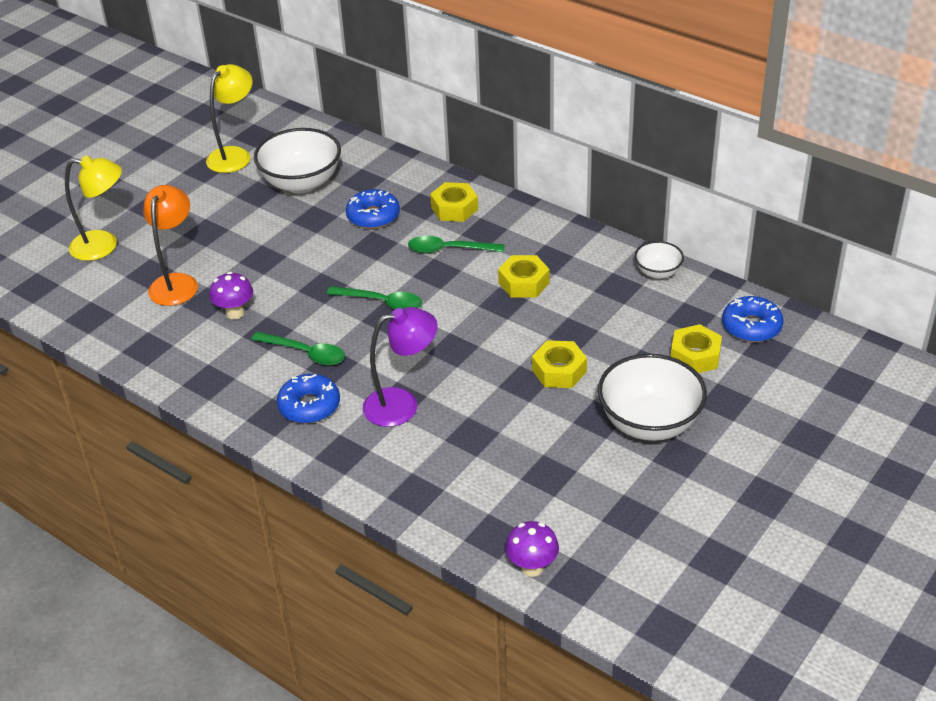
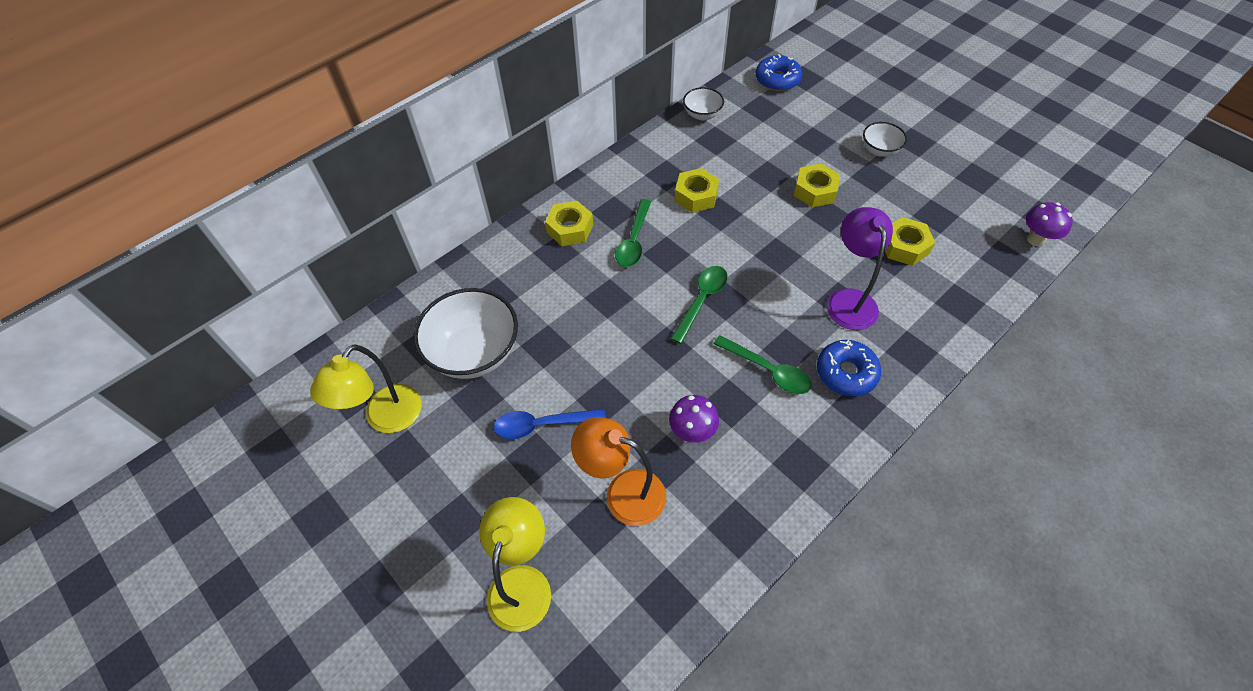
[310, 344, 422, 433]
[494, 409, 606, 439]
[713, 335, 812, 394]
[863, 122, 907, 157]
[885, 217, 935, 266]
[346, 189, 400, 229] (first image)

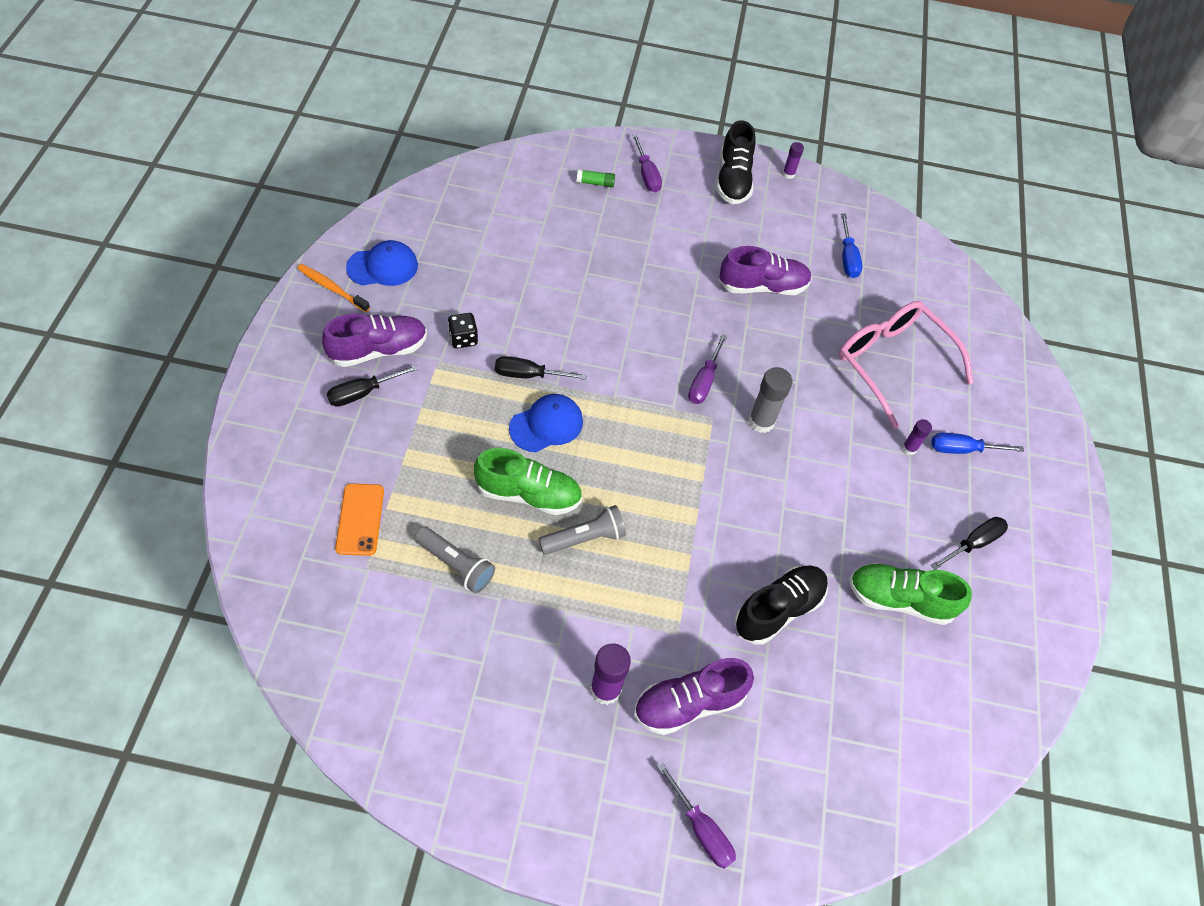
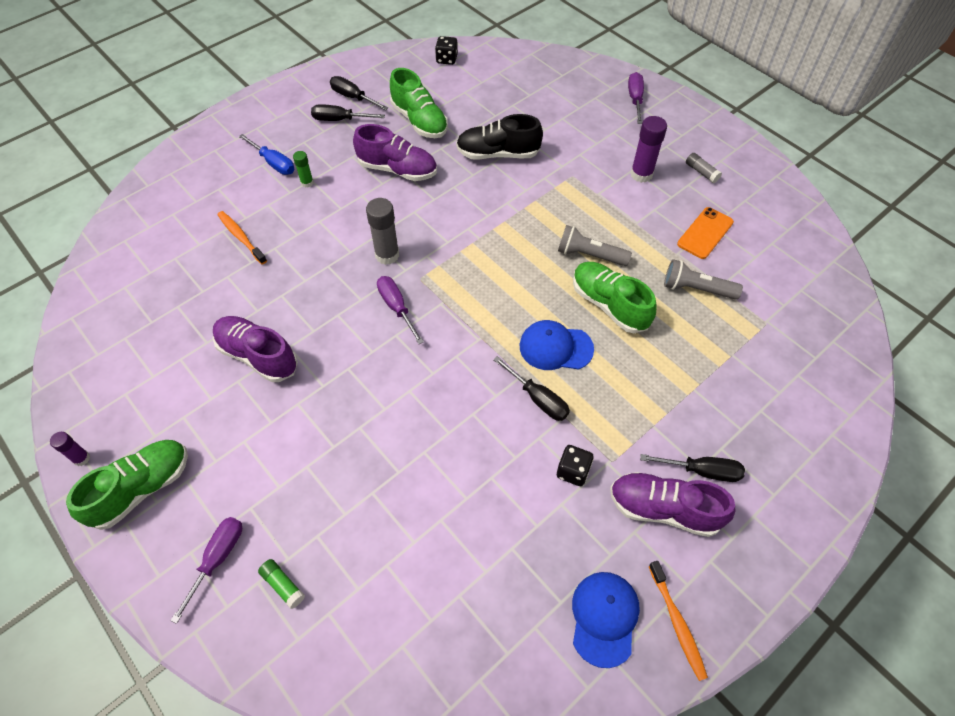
[66, 440, 188, 530]
[217, 211, 267, 264]
[293, 151, 314, 188]
[330, 76, 388, 110]
[353, 124, 437, 181]
[377, 276, 424, 344]
[435, 36, 458, 65]
[572, 572, 640, 668]
[664, 259, 743, 300]
[677, 207, 734, 259]
[686, 153, 722, 183]
[841, 213, 862, 278] (first image)

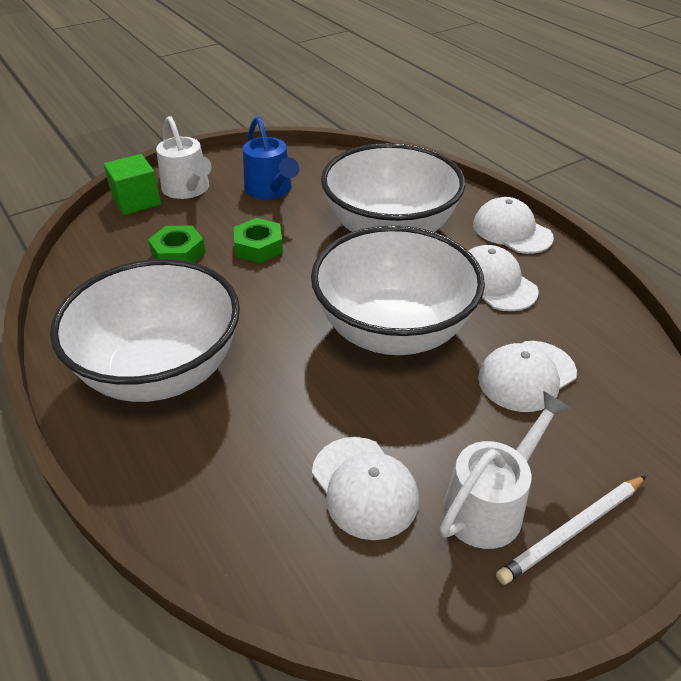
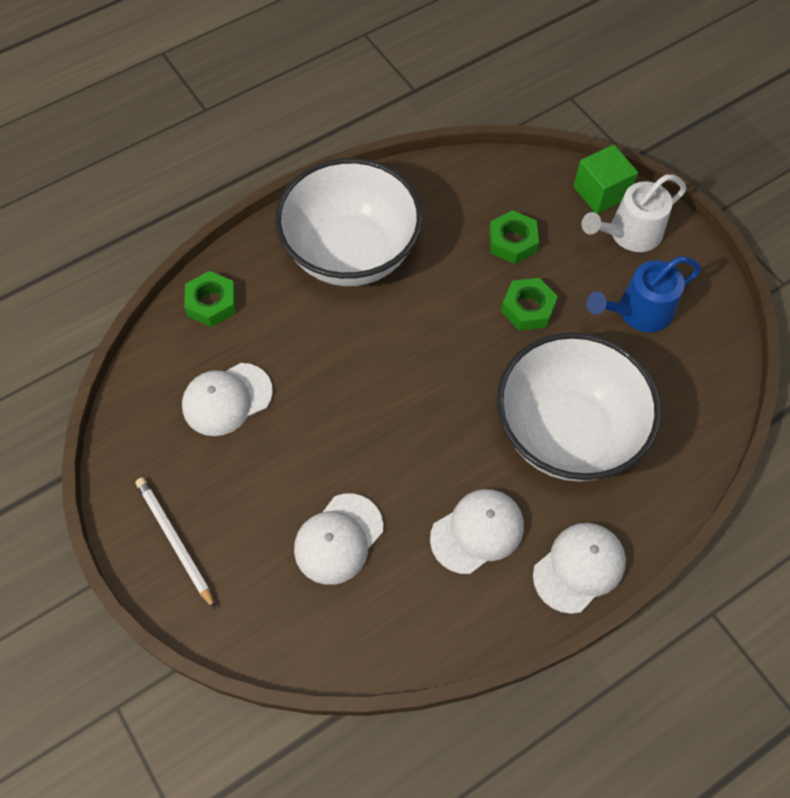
[184, 271, 236, 327]
[294, 493, 383, 585]
[311, 225, 485, 355] (first image)
[440, 391, 571, 549] (first image)

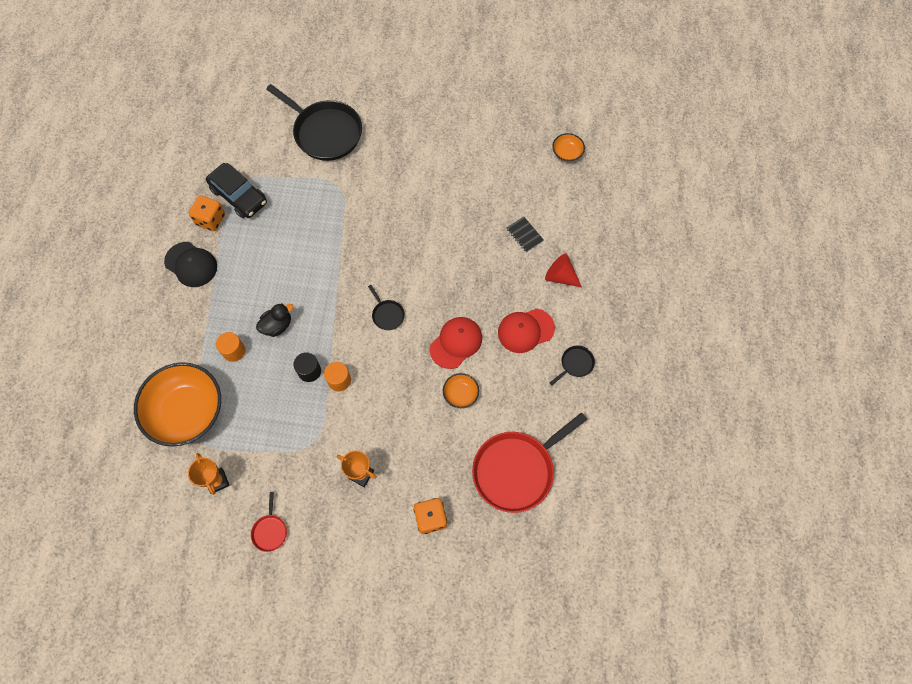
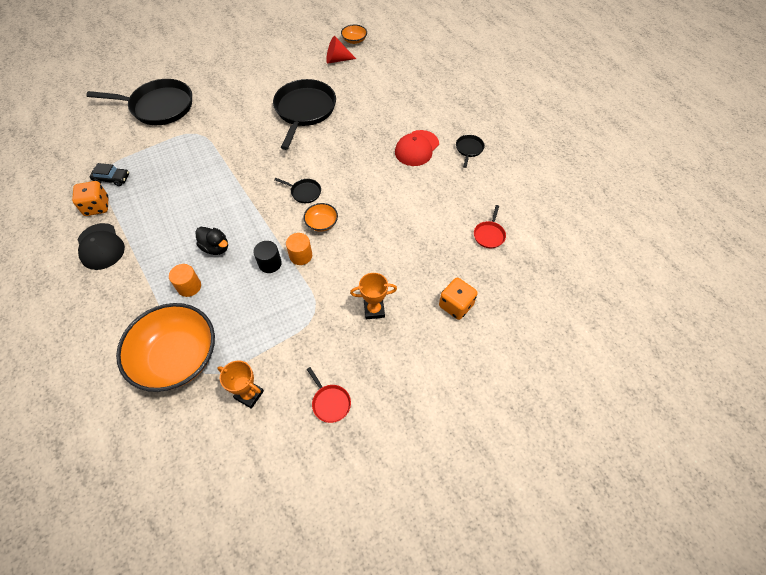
[77, 223, 125, 270]
[90, 163, 129, 186]
[195, 227, 228, 255]
[273, 79, 336, 150]
[303, 203, 338, 232]
[326, 36, 356, 64]
[474, 205, 506, 248]
[430, 317, 482, 369] (first image)
[507, 217, 544, 252] (first image)

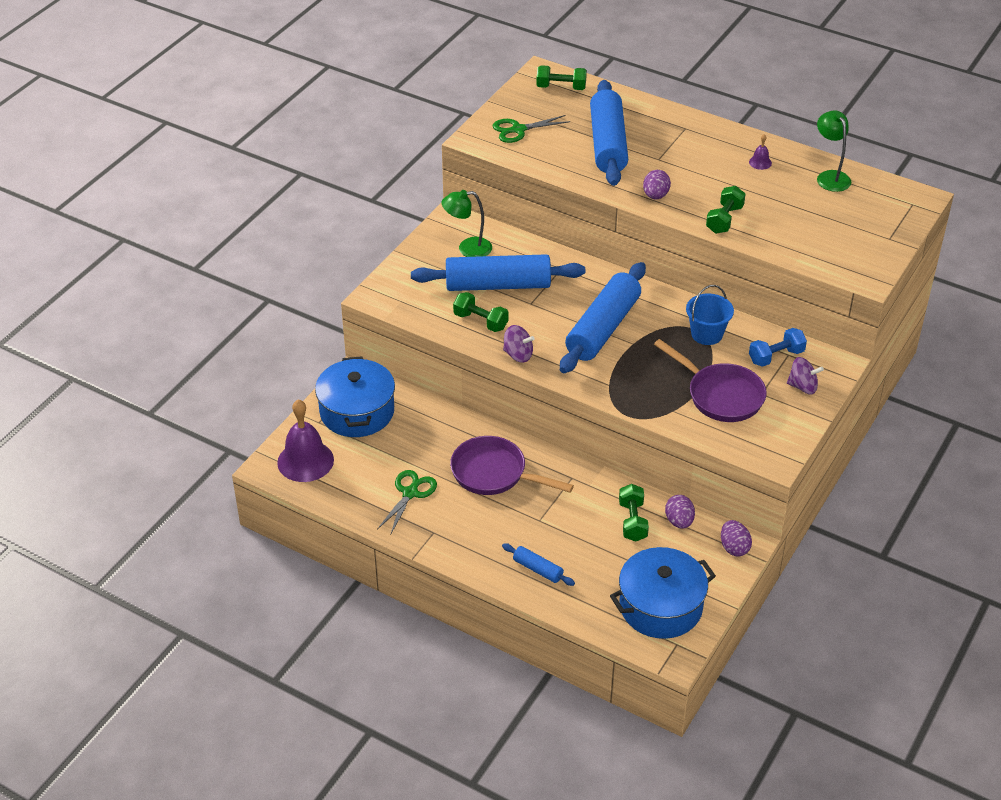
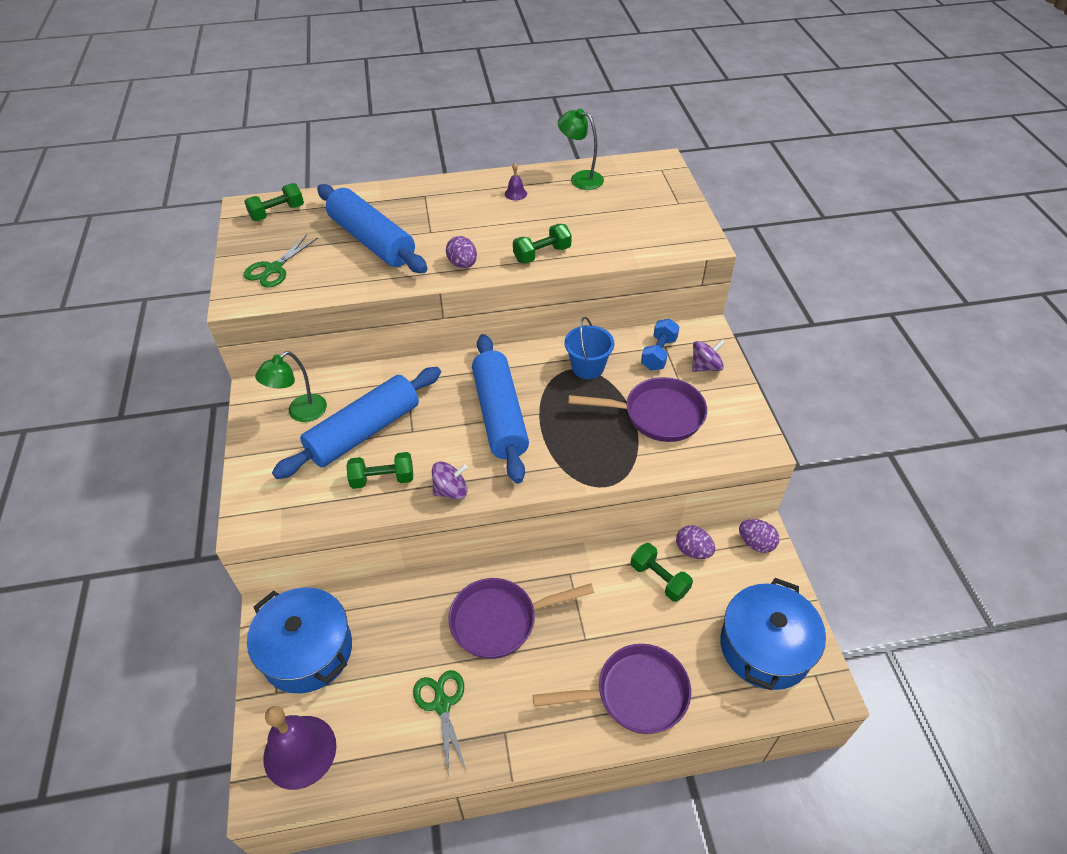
[513, 224, 572, 263]
[533, 644, 691, 734]

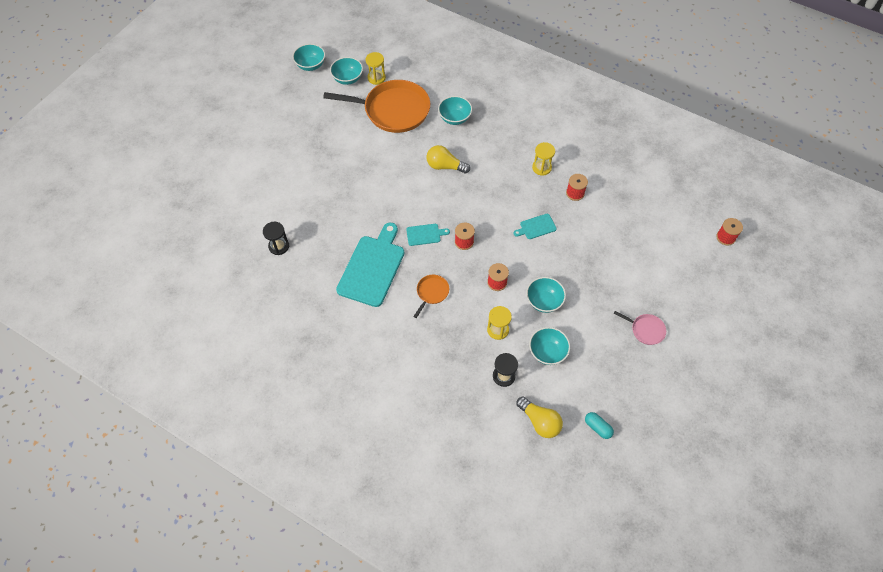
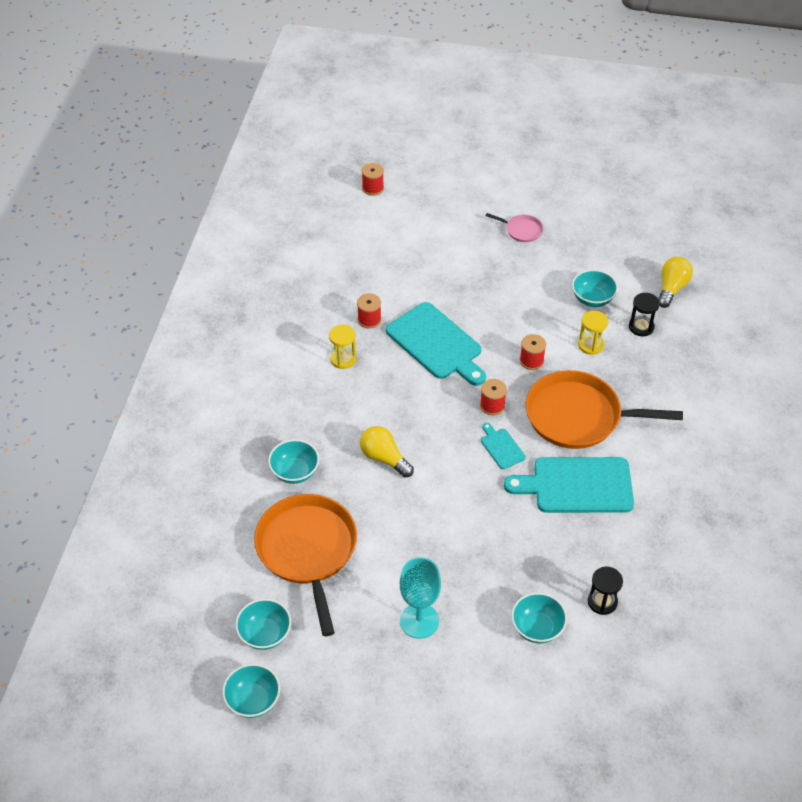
[360, 426, 414, 478]
[386, 302, 486, 386]
[400, 558, 441, 639]
[486, 213, 543, 242]
[511, 593, 567, 643]
[526, 370, 683, 449]
[365, 52, 386, 85] (first image)
[585, 412, 614, 439] (first image)

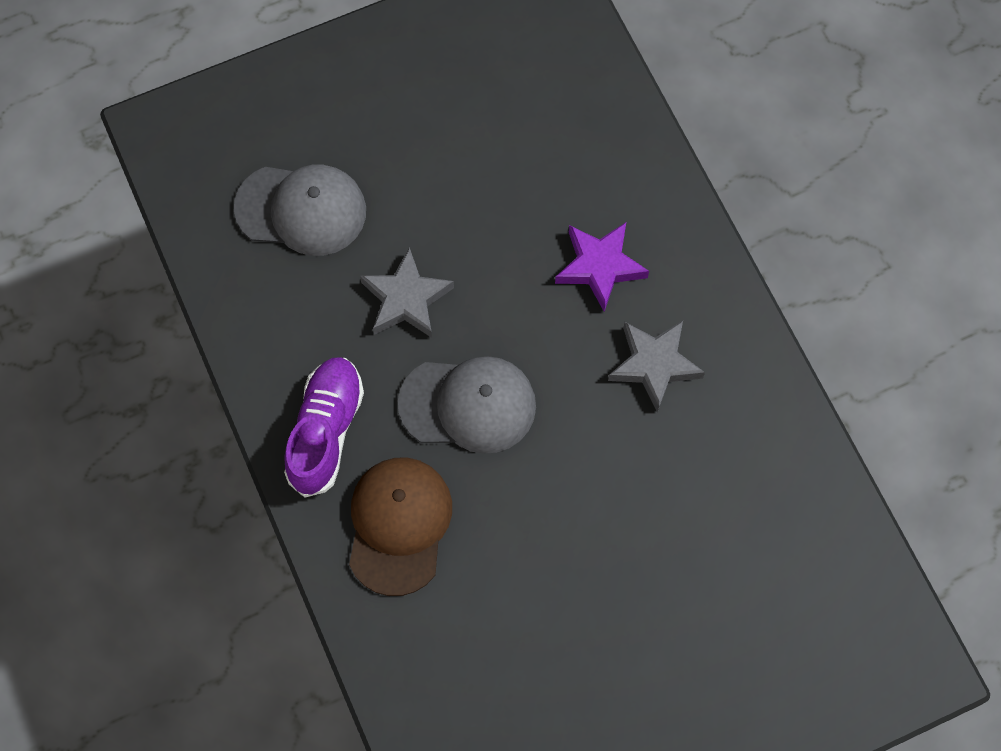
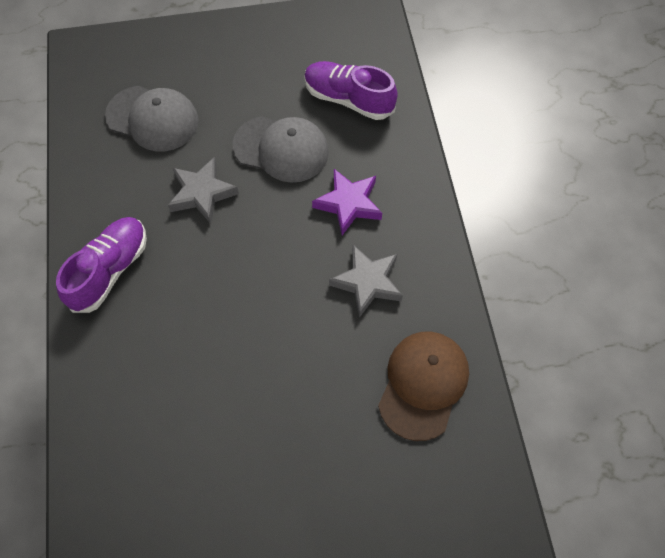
[233, 116, 329, 183]
[304, 61, 398, 120]
[378, 332, 469, 441]

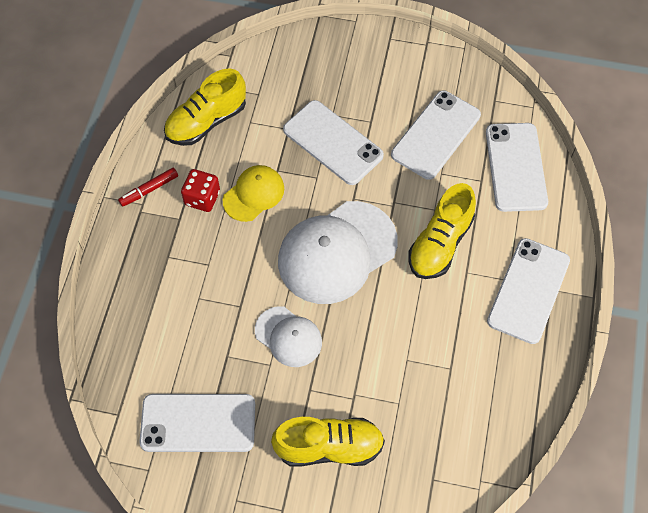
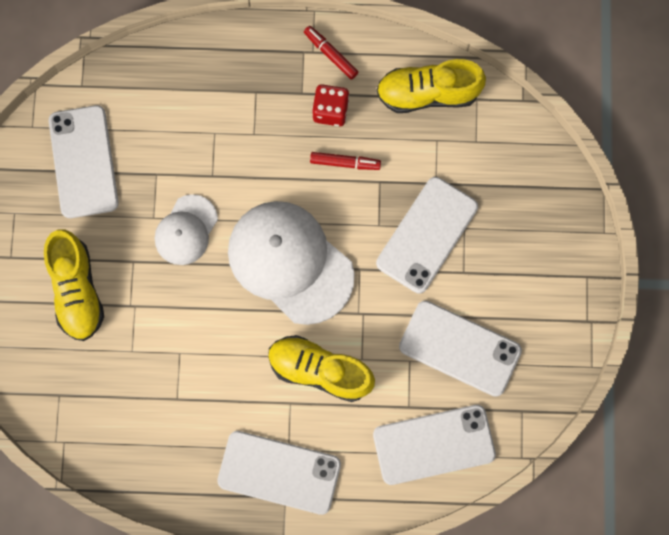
[310, 152, 381, 170]
[376, 59, 486, 113]

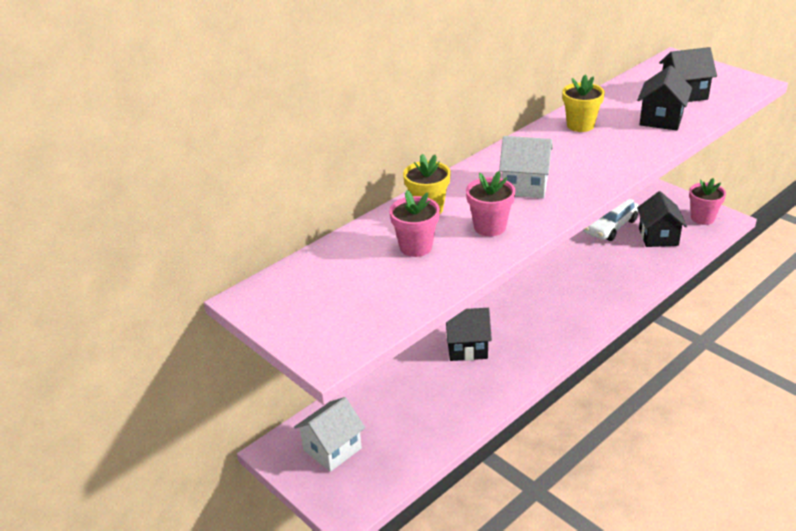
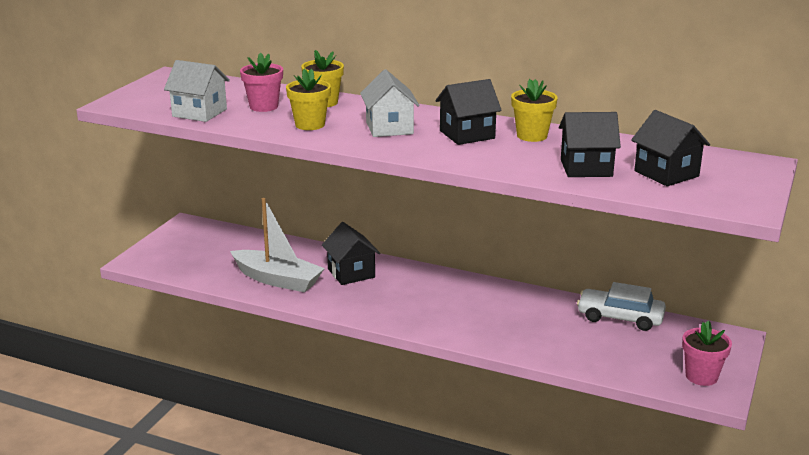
[164, 60, 230, 122]
[230, 198, 325, 292]
[286, 69, 331, 130]
[435, 79, 502, 145]

